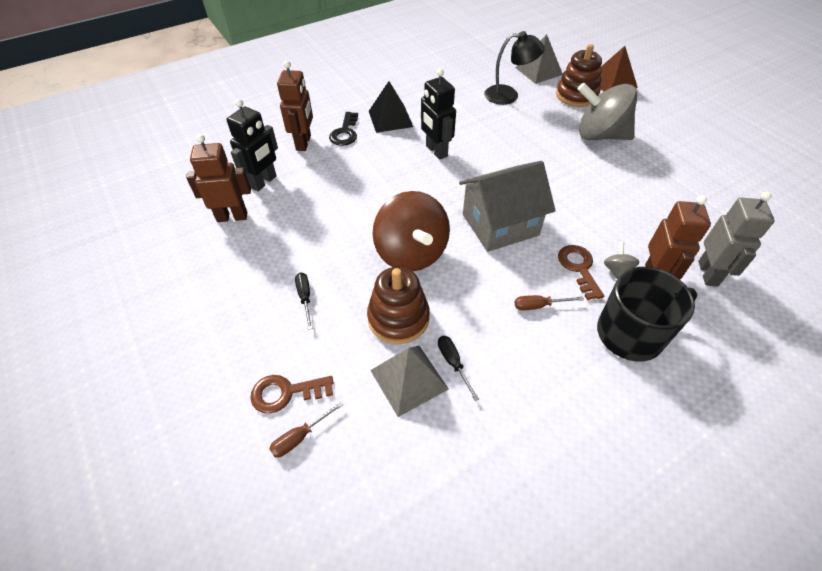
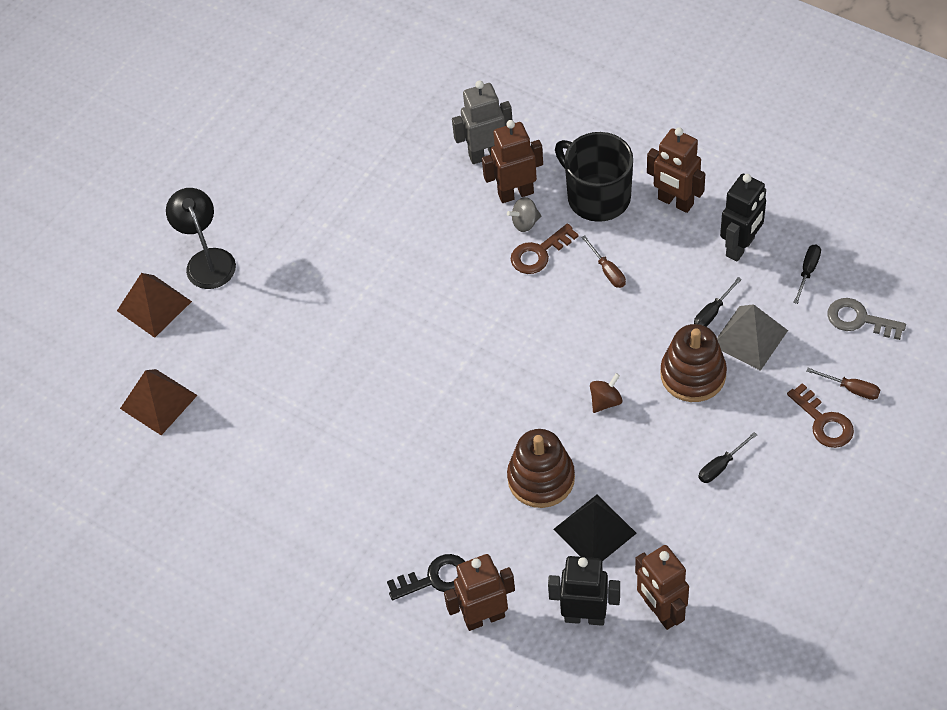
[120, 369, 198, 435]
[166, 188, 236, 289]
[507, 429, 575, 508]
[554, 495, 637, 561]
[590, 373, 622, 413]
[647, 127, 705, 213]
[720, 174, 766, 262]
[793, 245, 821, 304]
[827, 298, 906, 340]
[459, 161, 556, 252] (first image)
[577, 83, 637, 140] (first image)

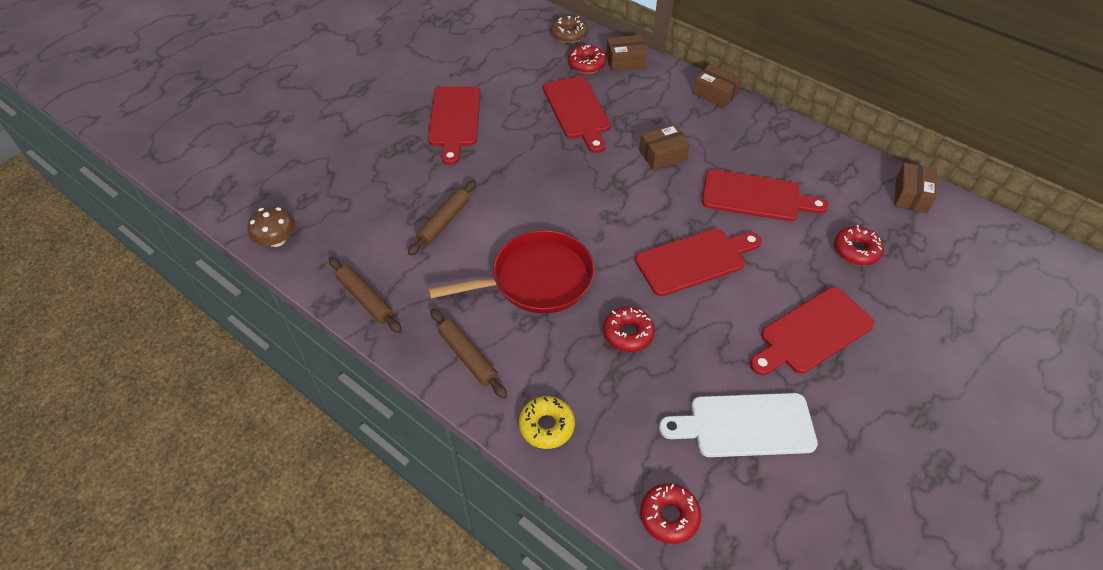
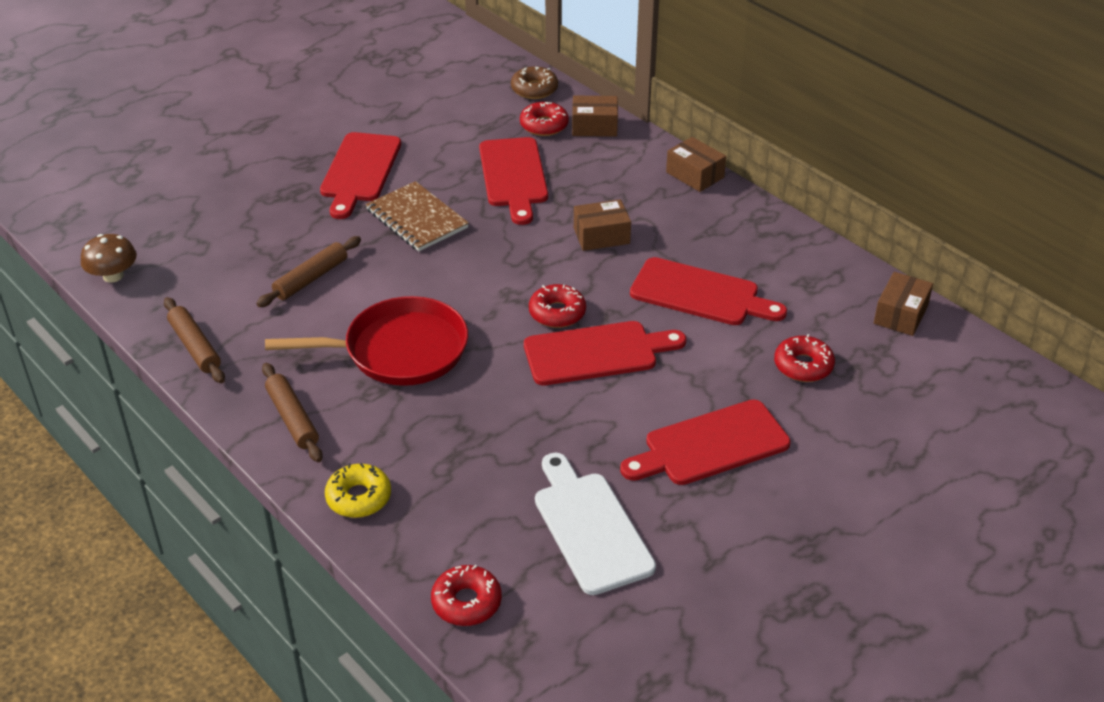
[366, 181, 469, 251]
[529, 284, 586, 328]
[535, 453, 656, 595]

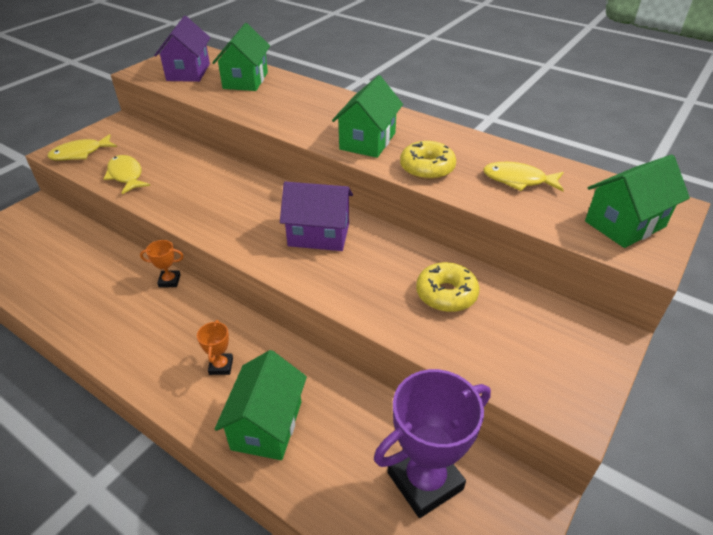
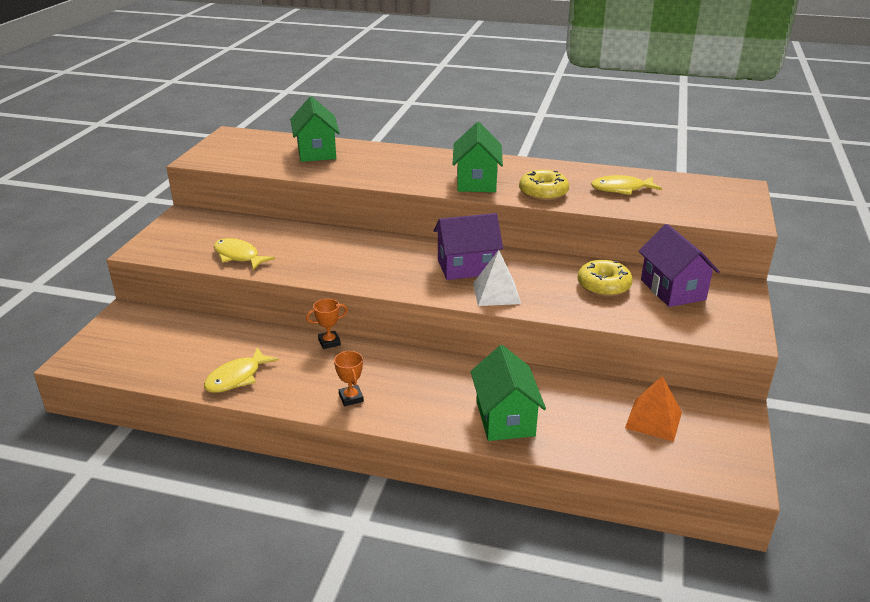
[204, 347, 279, 393]
[334, 351, 364, 406]
[473, 250, 521, 306]
[625, 376, 682, 442]
[639, 224, 720, 307]
[585, 155, 690, 248] (first image)

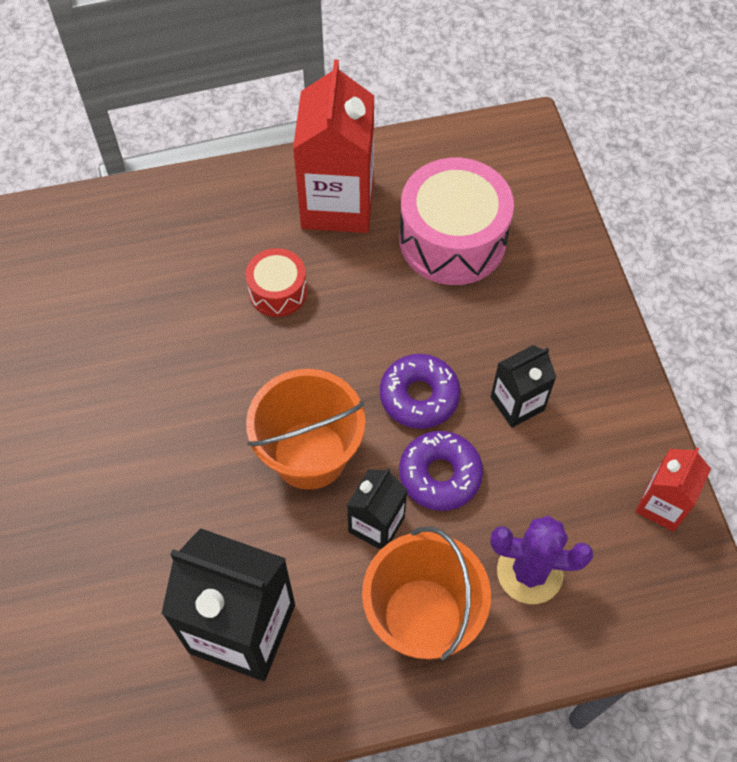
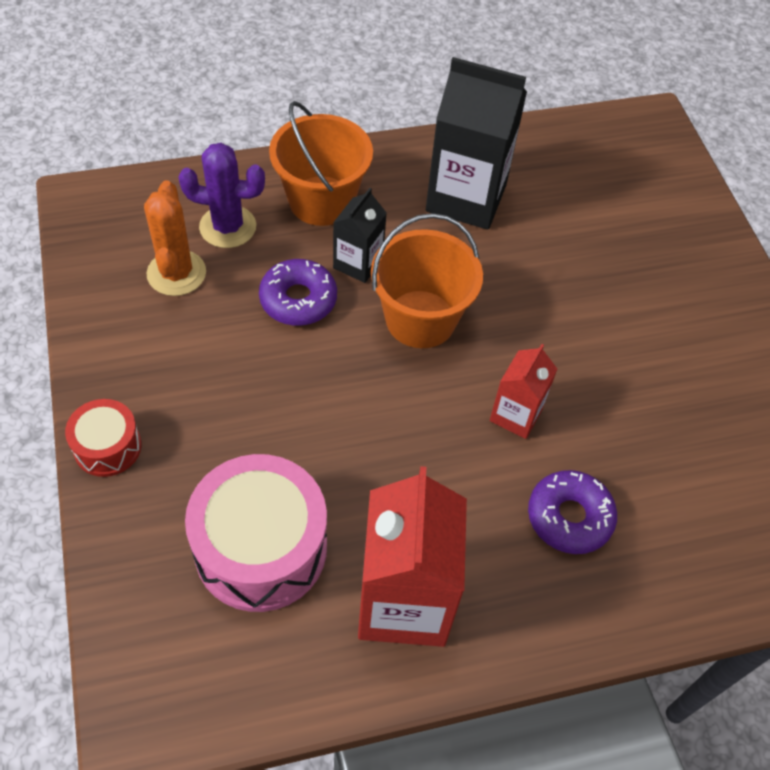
[65, 399, 142, 477]
[144, 181, 206, 296]
[490, 344, 557, 439]
[528, 470, 617, 554]
[491, 345, 556, 428] (first image)

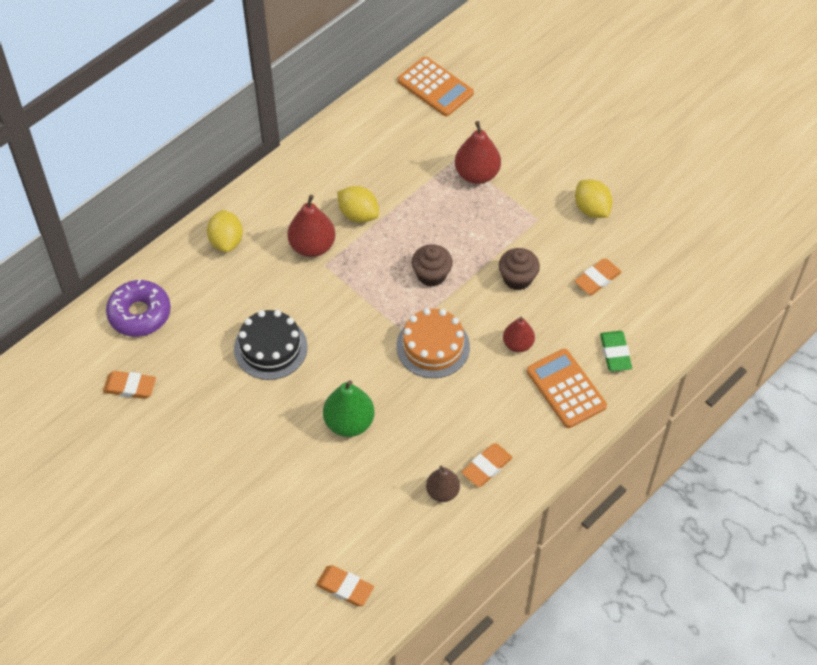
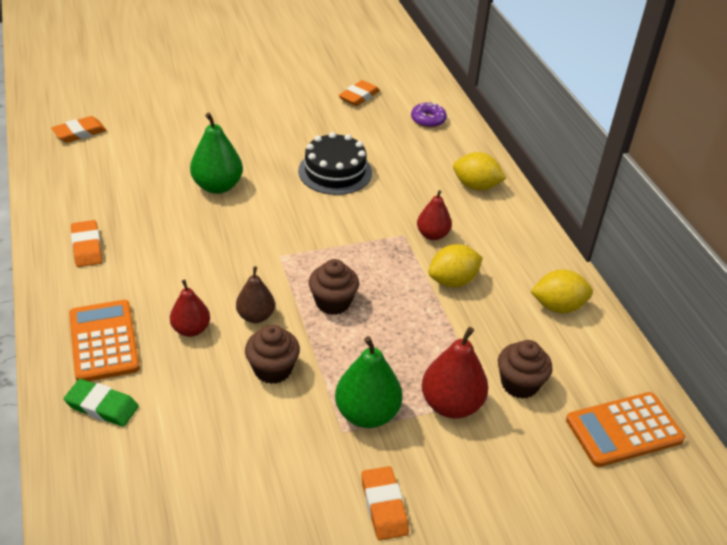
[69, 300, 140, 381]
[236, 266, 275, 323]
[335, 336, 403, 428]
[361, 466, 409, 541]
[411, 103, 447, 128]
[417, 190, 452, 240]
[498, 340, 552, 399]
[530, 270, 593, 313]
[397, 308, 470, 378] (first image)

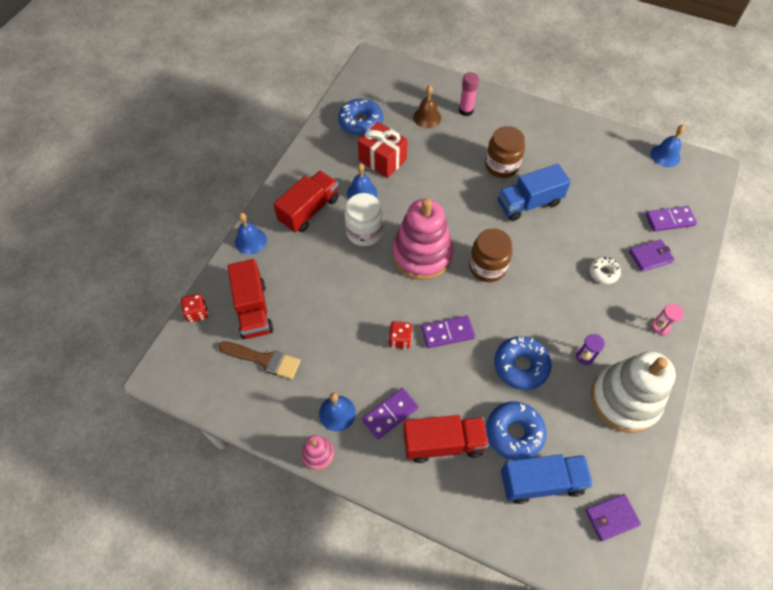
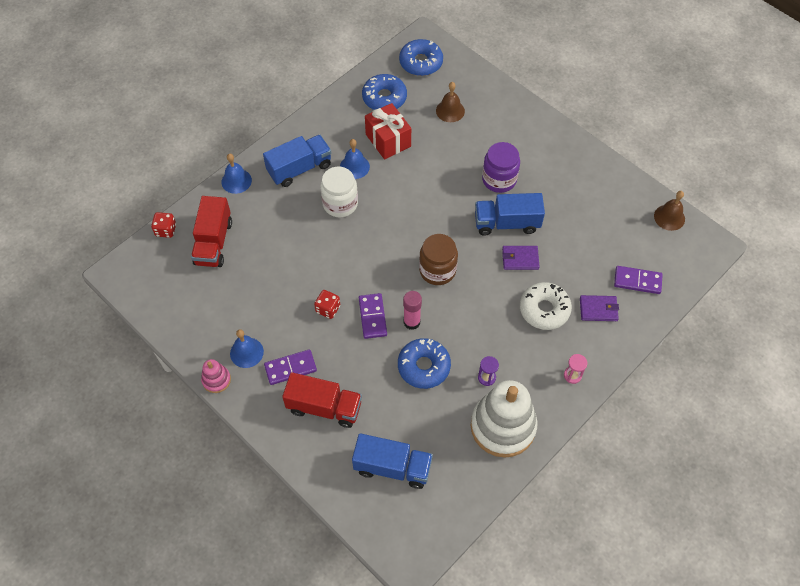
[263, 135, 331, 187]
[359, 293, 387, 339]
[399, 39, 443, 76]
[403, 291, 422, 330]
[482, 142, 520, 193]
[502, 246, 540, 270]
[520, 282, 572, 330]
[654, 191, 685, 231]
[218, 341, 300, 379] (first image)
[392, 198, 453, 280] (first image)

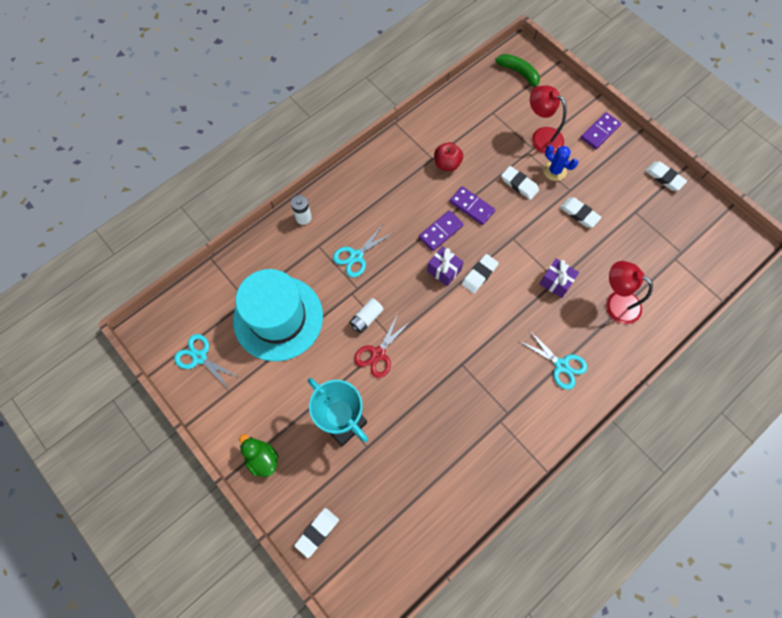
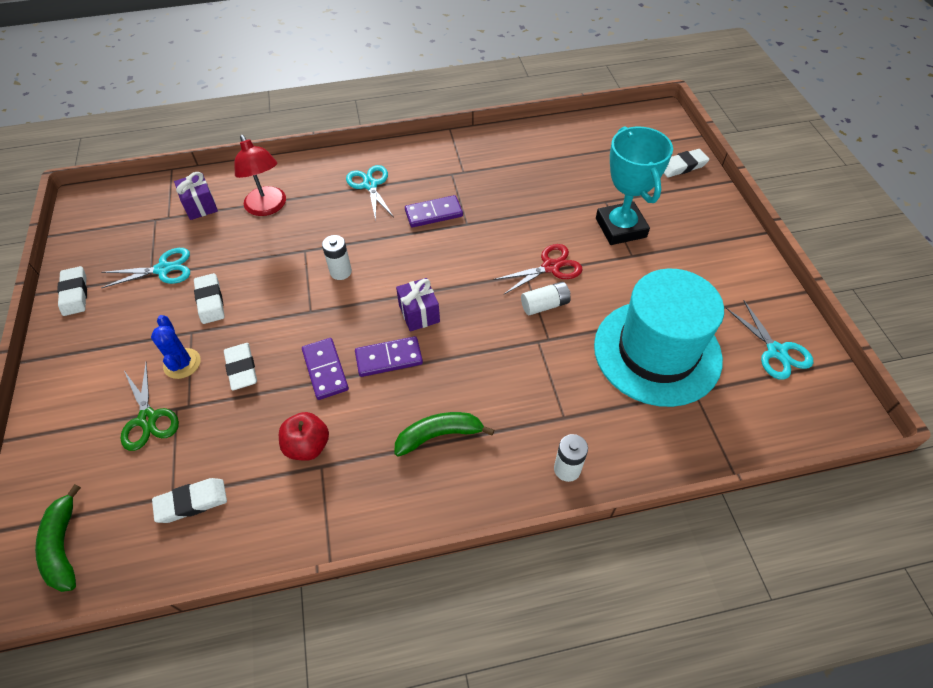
[101, 248, 190, 288]
[120, 362, 179, 451]
[152, 478, 227, 523]
[174, 172, 218, 220]
[322, 235, 352, 280]
[394, 412, 494, 457]
[405, 195, 463, 227]
[239, 434, 279, 477] (first image)

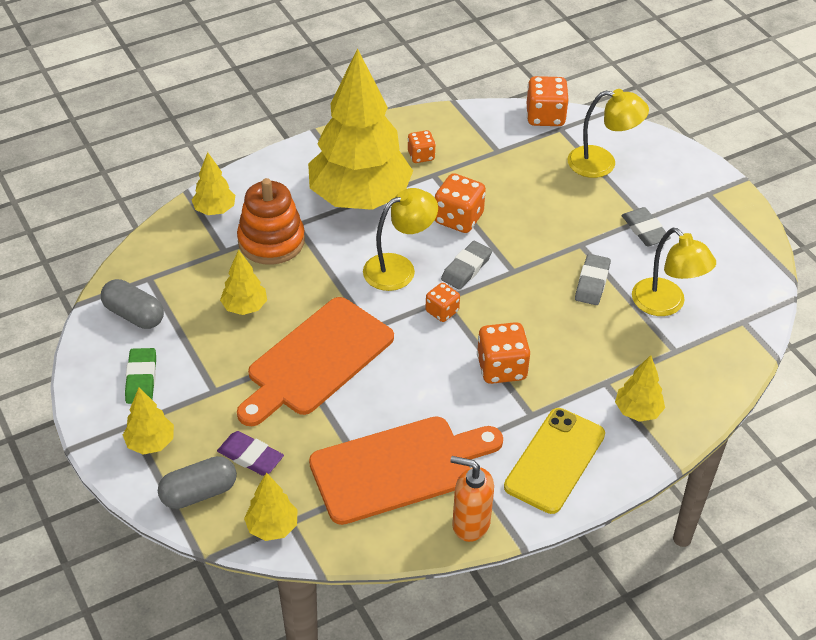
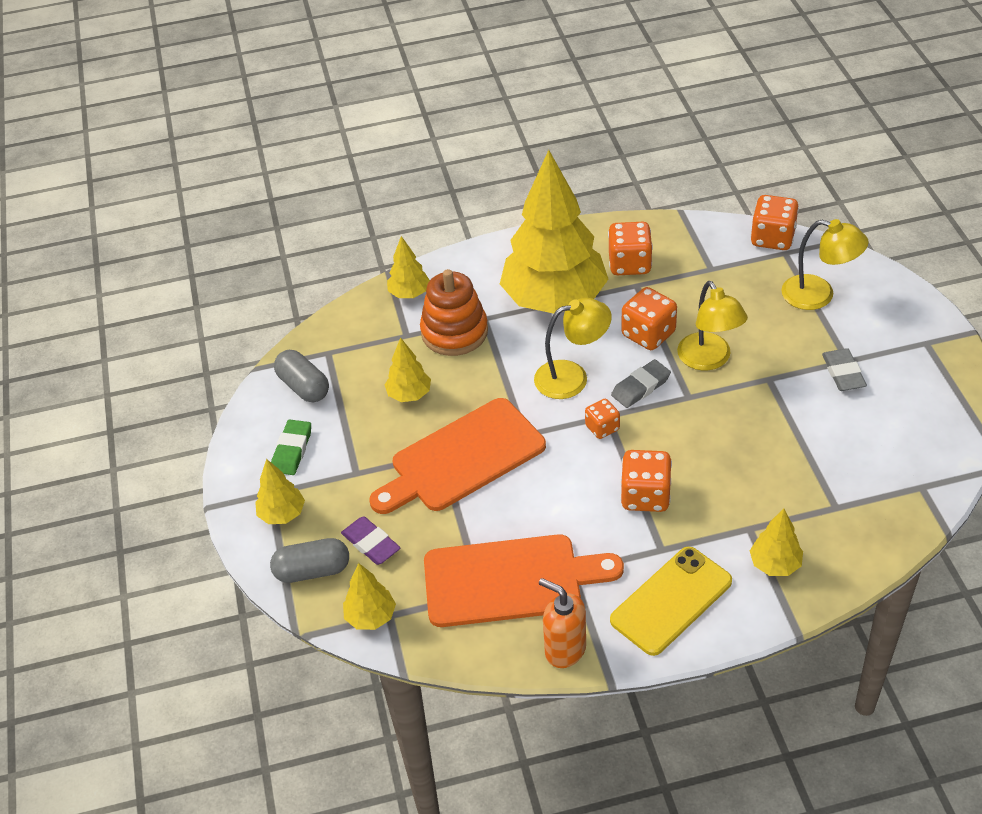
[608, 222, 653, 275]
[677, 281, 748, 371]
[575, 254, 611, 305] (first image)

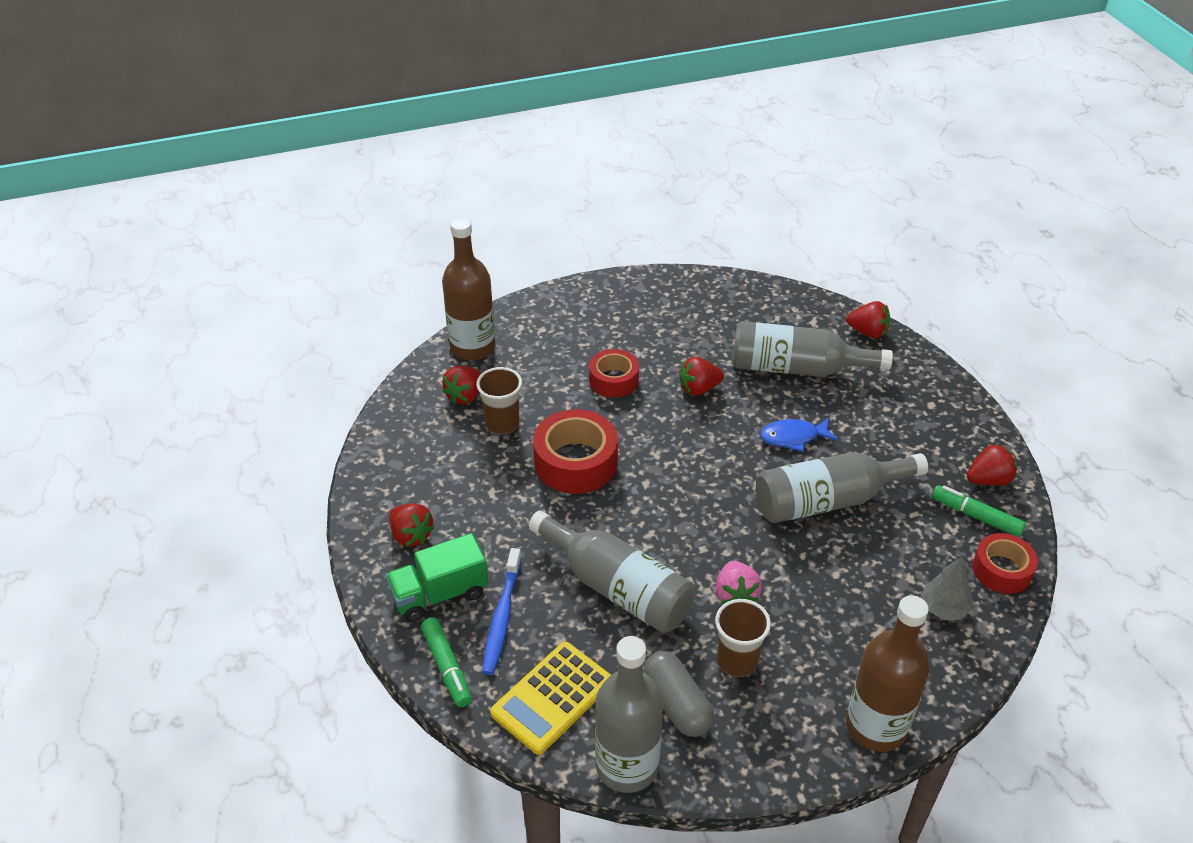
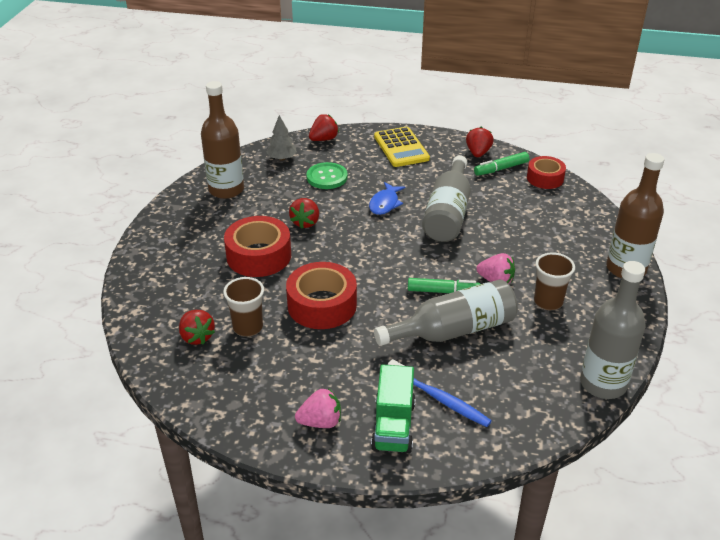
[201, 81, 244, 199]
[224, 216, 291, 277]
[266, 115, 297, 161]
[295, 388, 341, 428]
[306, 162, 348, 189]
[374, 127, 430, 167]
[408, 278, 480, 293]
[643, 651, 714, 737] (first image)

